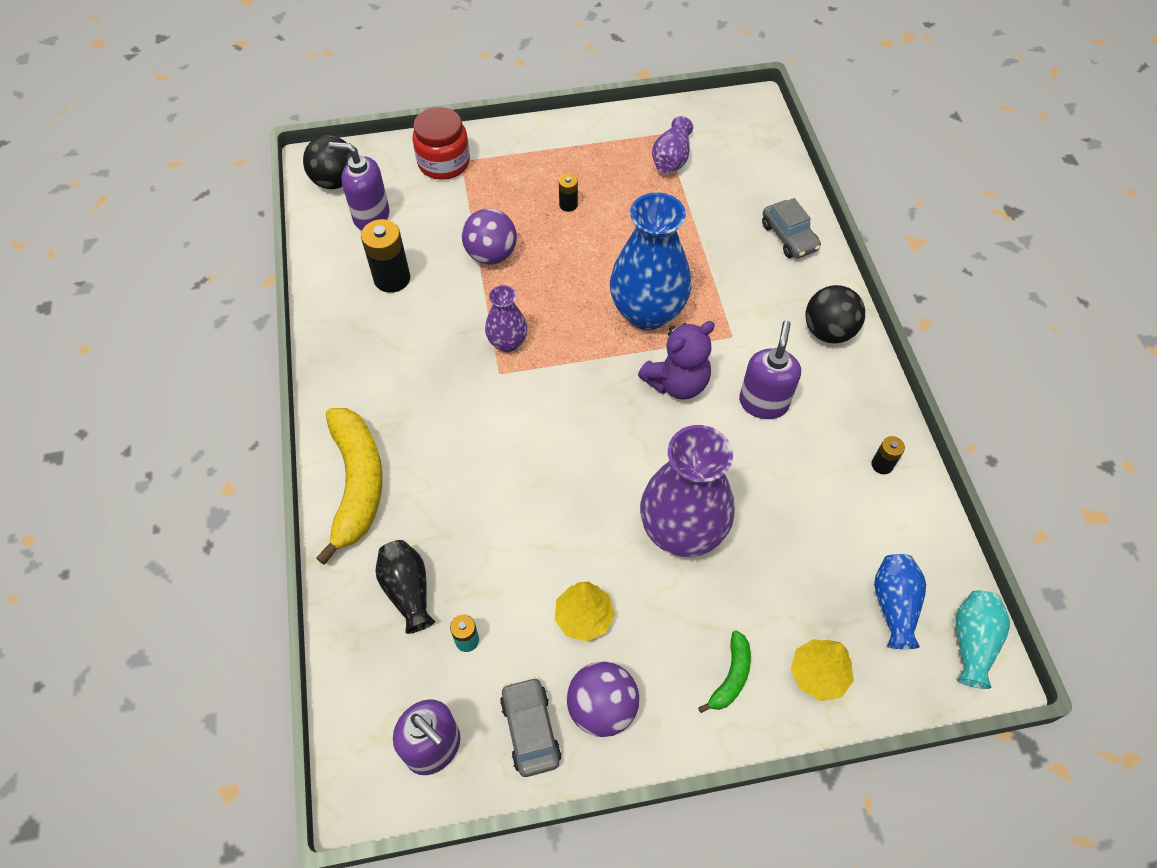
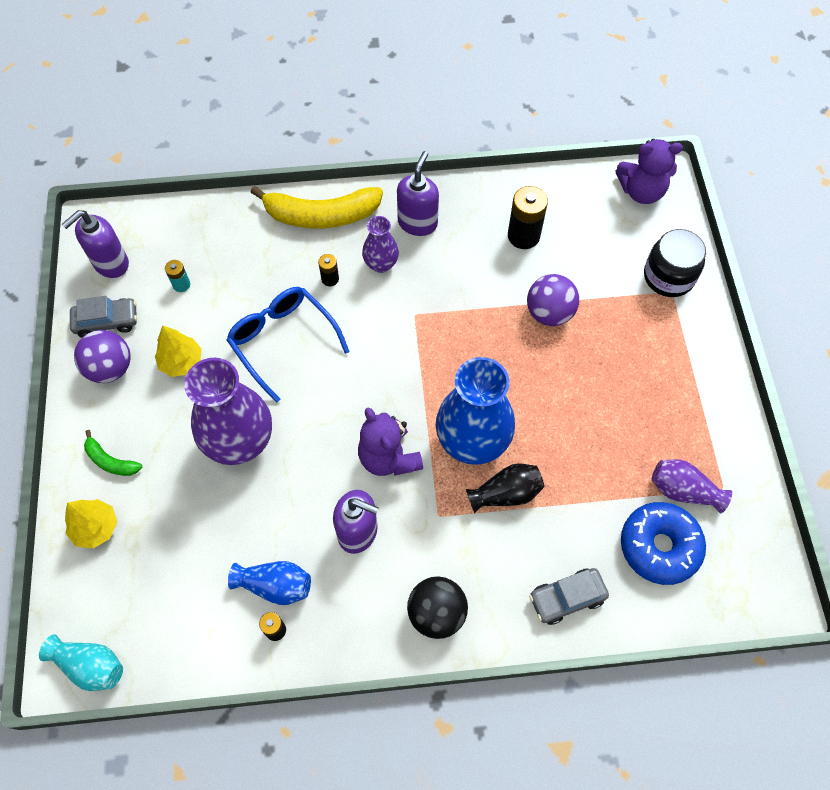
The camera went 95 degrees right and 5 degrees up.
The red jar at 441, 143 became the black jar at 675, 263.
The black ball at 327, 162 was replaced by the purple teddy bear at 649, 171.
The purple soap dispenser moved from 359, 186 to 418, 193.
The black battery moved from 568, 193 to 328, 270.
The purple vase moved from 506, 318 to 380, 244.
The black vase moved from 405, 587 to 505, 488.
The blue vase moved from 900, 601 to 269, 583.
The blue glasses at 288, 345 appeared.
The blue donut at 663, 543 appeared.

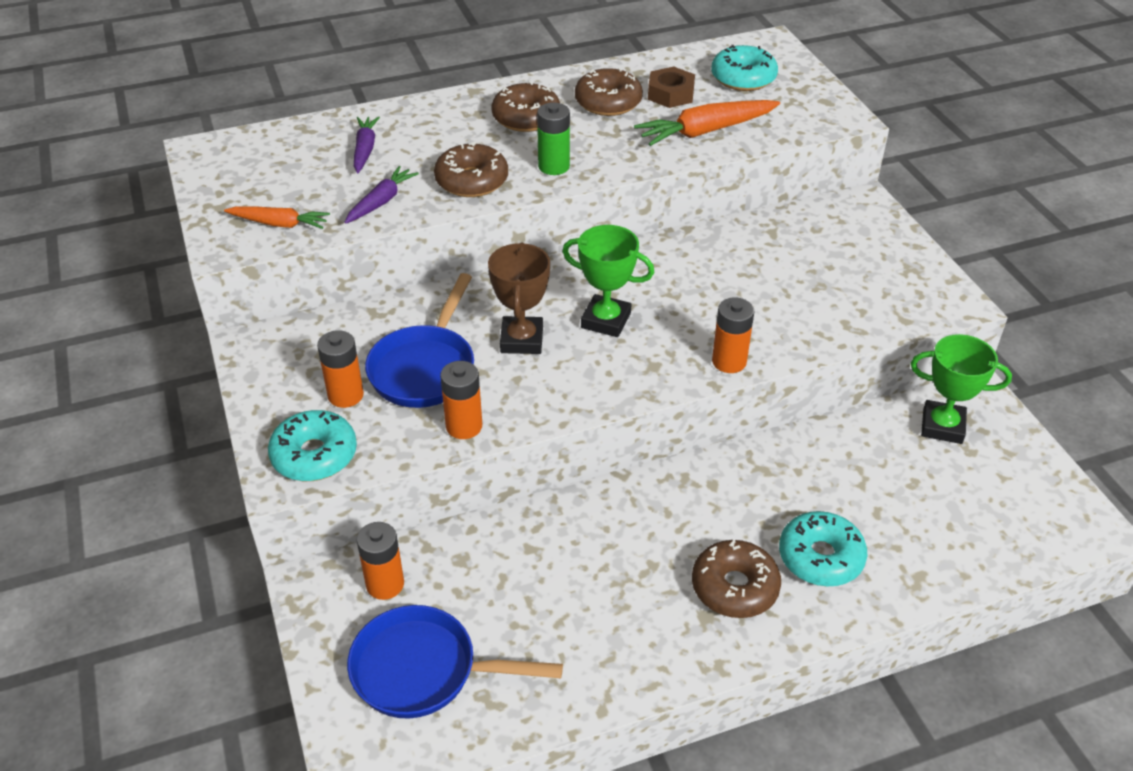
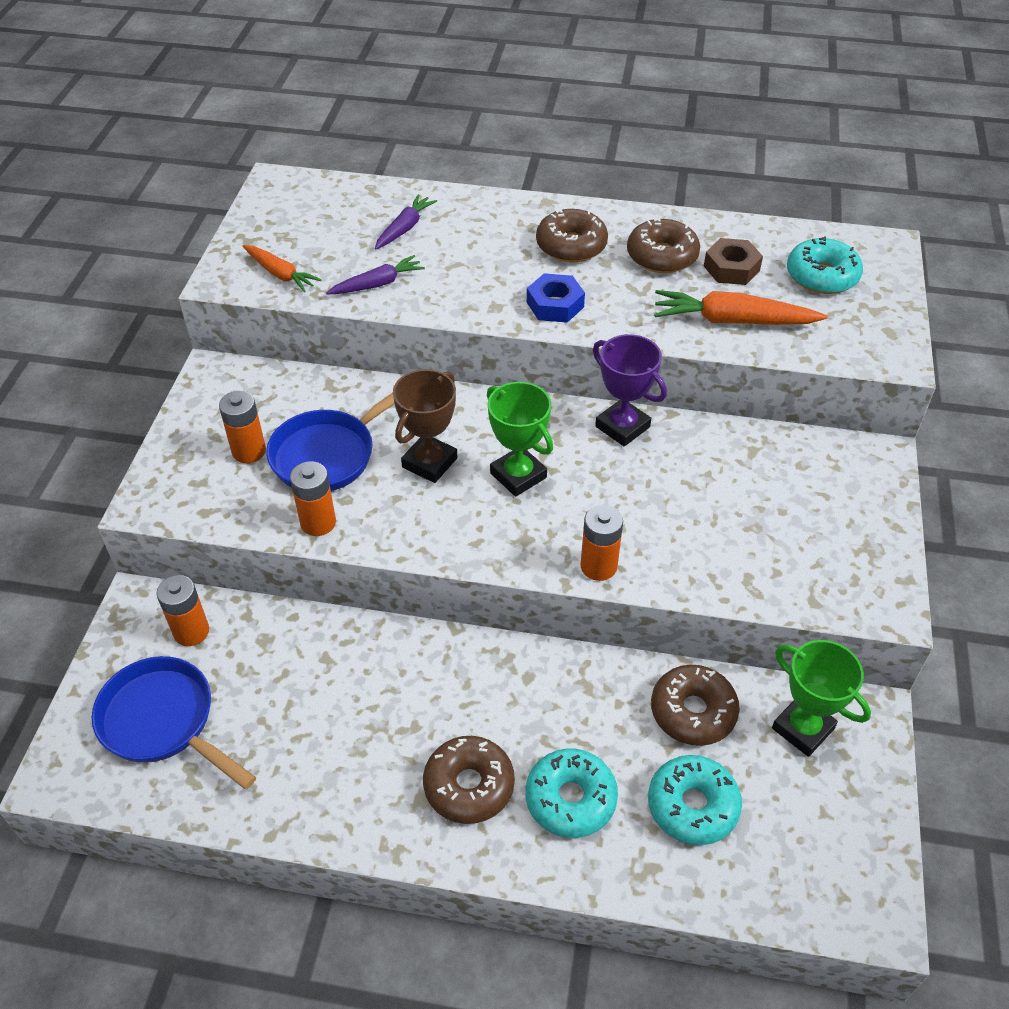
The camera went 30 degrees right and 5 degrees up.
The green battery at 553, 139 was replaced by the blue nut at 556, 298.
The brown donut moved from 471, 169 to 695, 705.
The turquoise donut moved from 312, 445 to 695, 800.
The purple trophy at 630, 390 appeared.

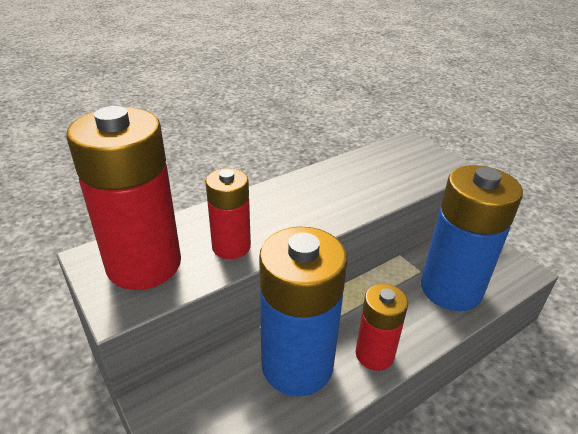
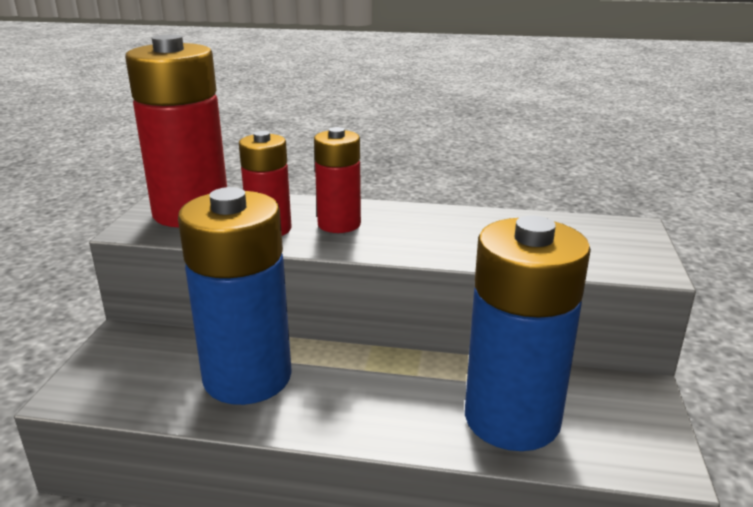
The camera went 45 degrees right and 10 degrees down.
The red battery moved from 382, 327 to 337, 180.

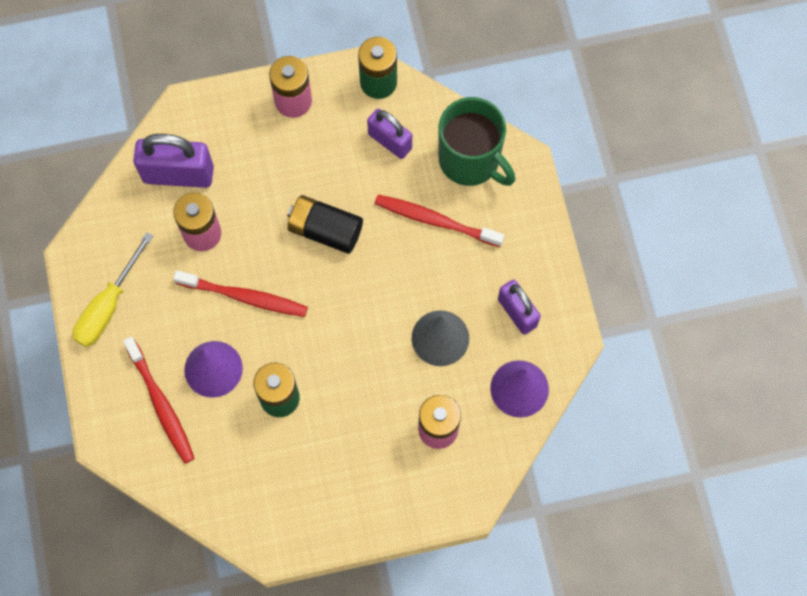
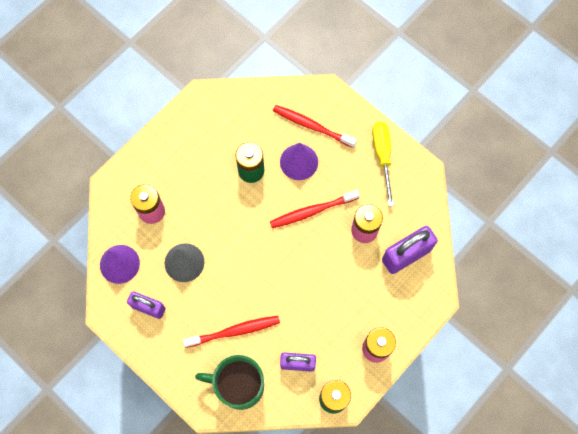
The camera went 145 degrees right and 0 degrees up.
The black battery at 325, 224 disappeared.

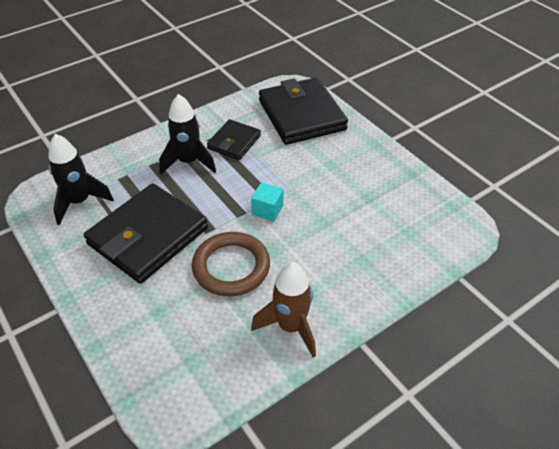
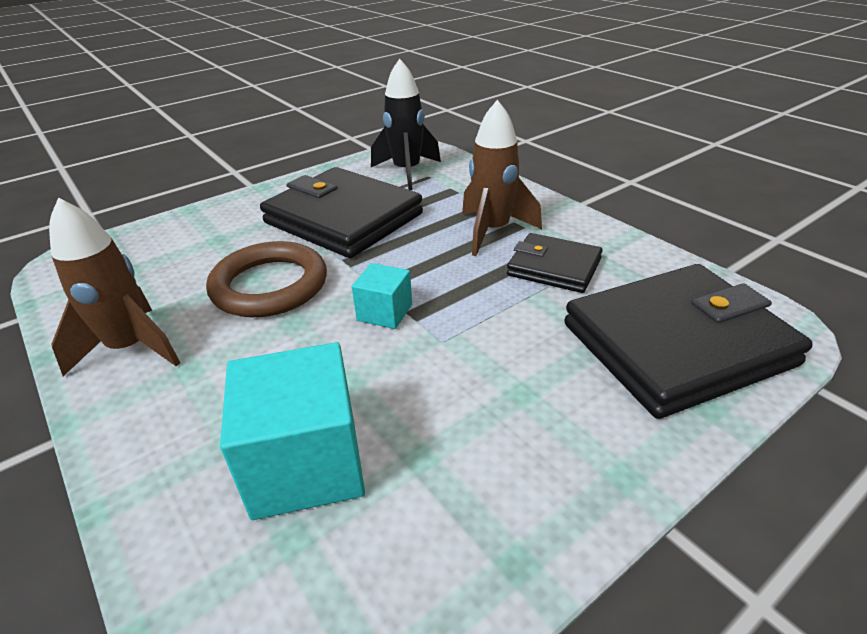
The camera went 90 degrees right and 10 degrees down.
The black rocket at 187, 134 became the brown rocket at 502, 178.
The turquoise cube at 292, 431 appeared.

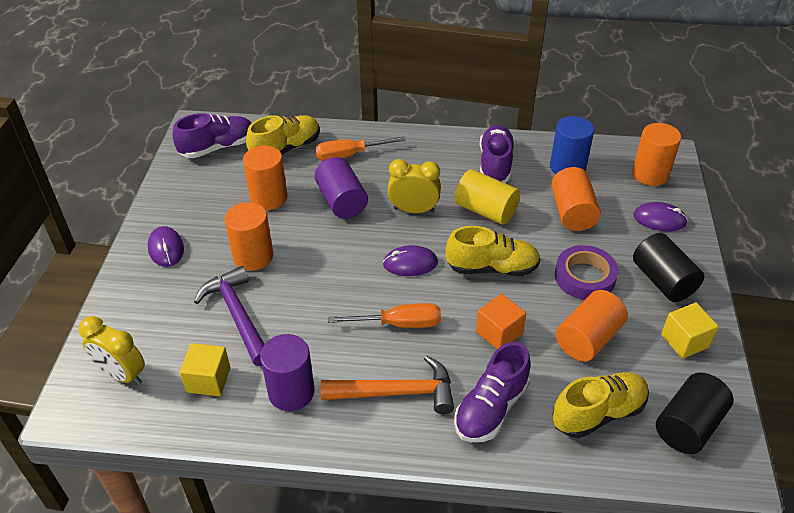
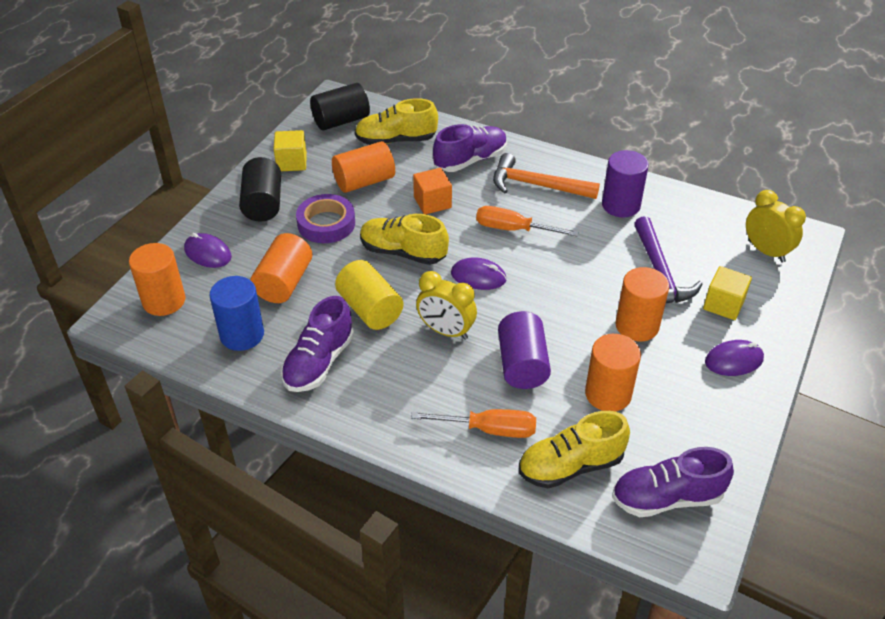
The camera went 160 degrees left and 0 degrees up.
The purple mouse at 166, 246 turned 75 degrees clockwise.
The yellow cube moved from 205, 369 to 727, 293.

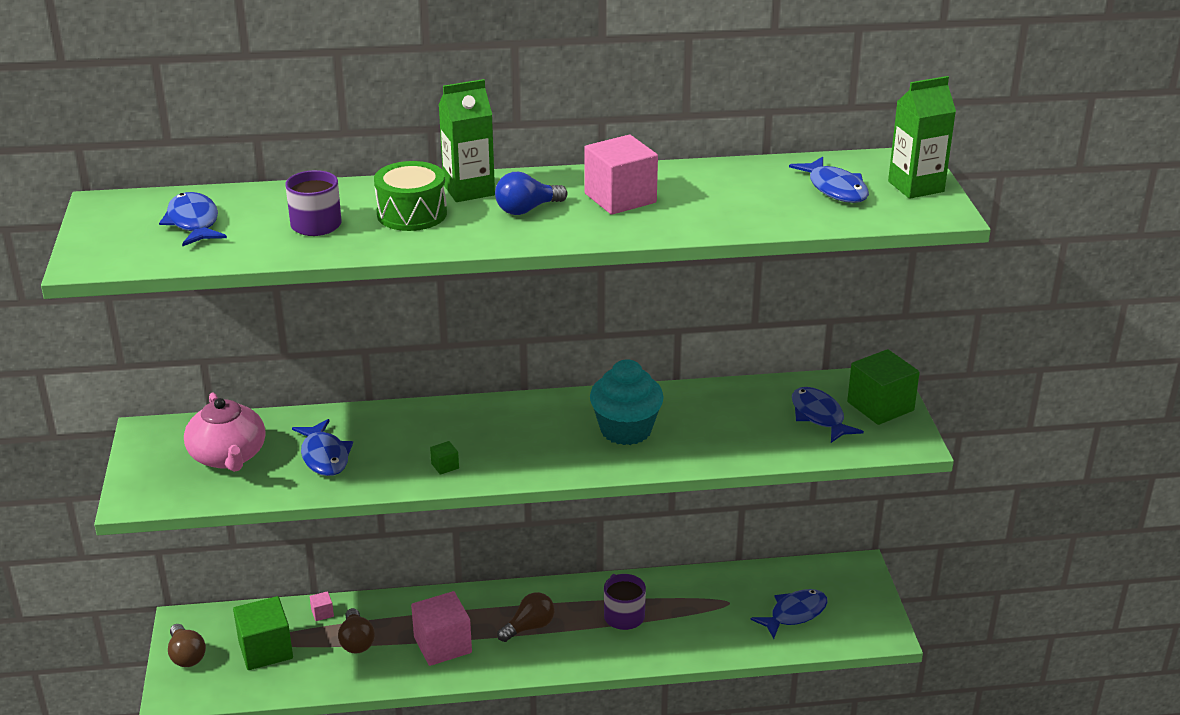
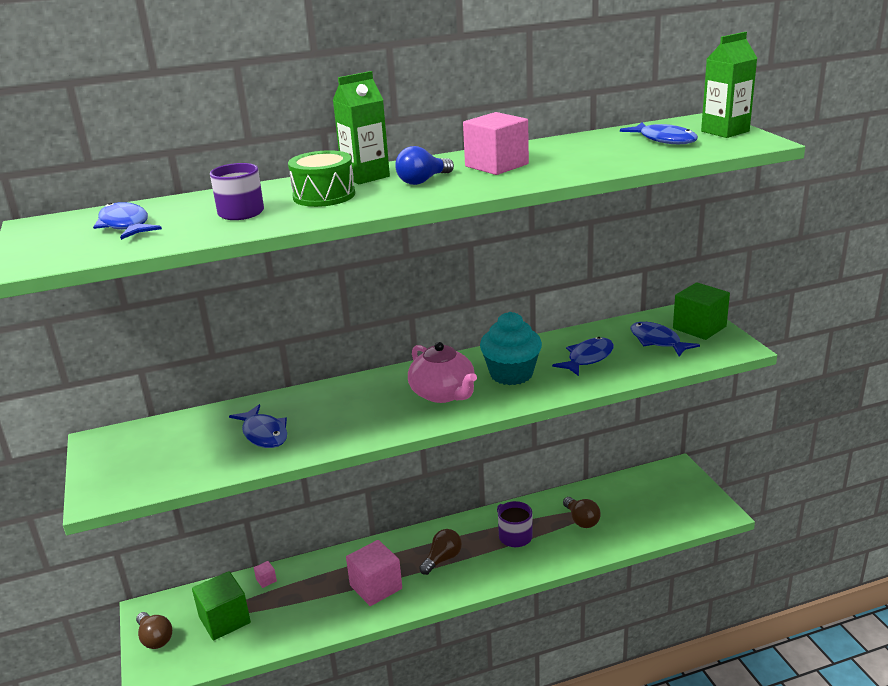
The camera went 10 degrees left and 5 degrees down.
The pink teapot moved from 225, 432 to 442, 372.
The green cube at 444, 458 disappeared.
The blue fish moved from 789, 614 to 583, 356.
The brown light bulb moved from 356, 630 to 582, 512.

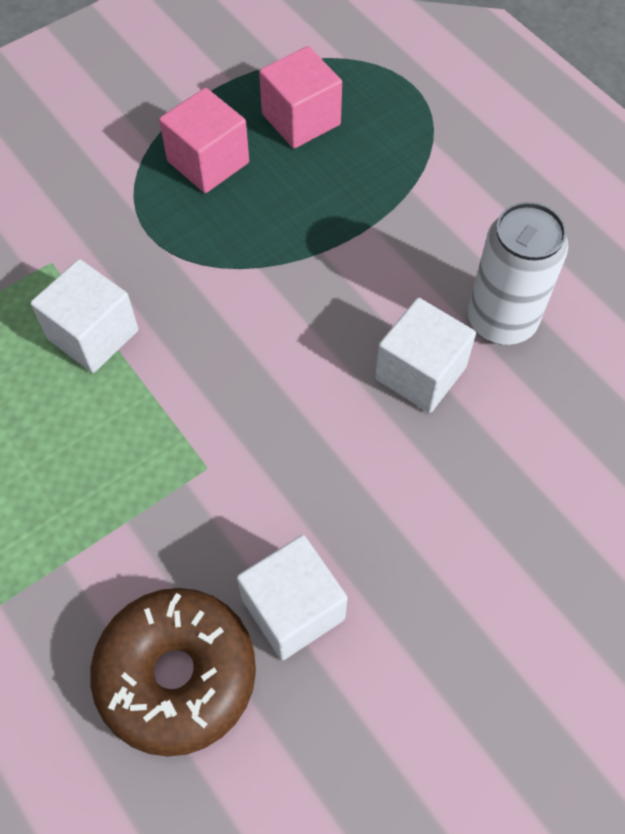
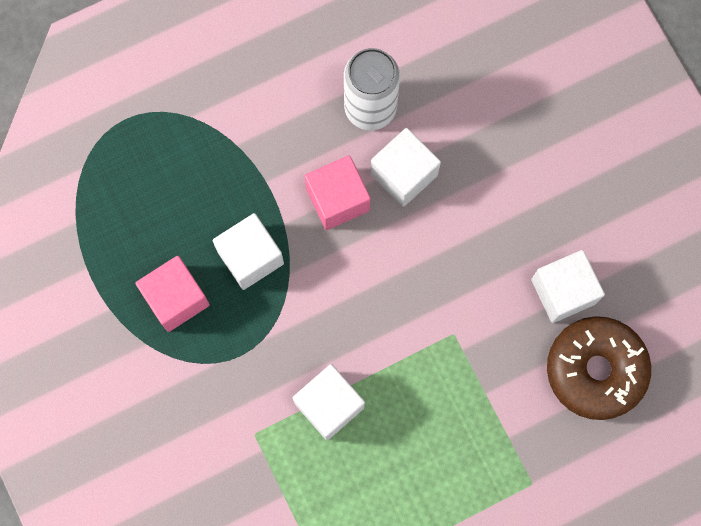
The camera went 80 degrees left and 15 degrees up.
The pink cube moved from 300, 97 to 338, 193.
The white cube at 248, 251 appeared.

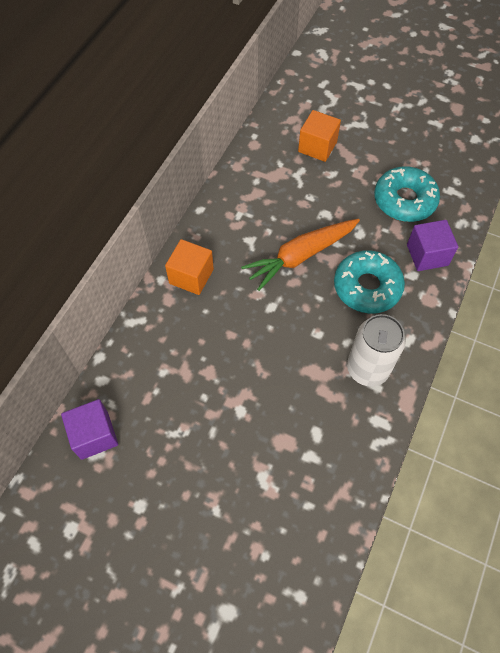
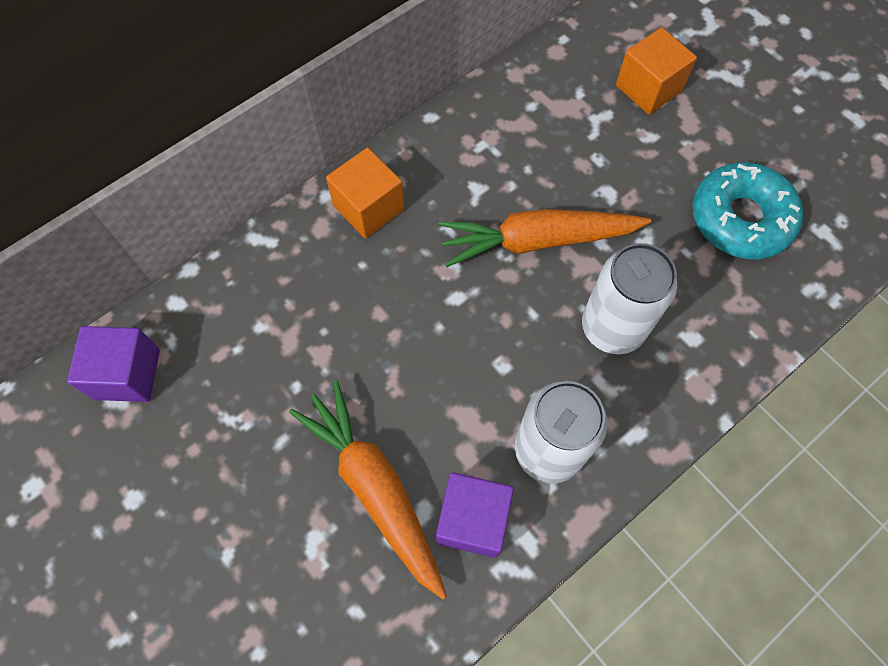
The camera went 25 degrees right and 5 degrees up.
The purple cube moved from 432, 245 to 475, 515.
The turquoise donut at 369, 282 was replaced by the white can at 629, 298.
The orange carrot at 368, 490 appeared.

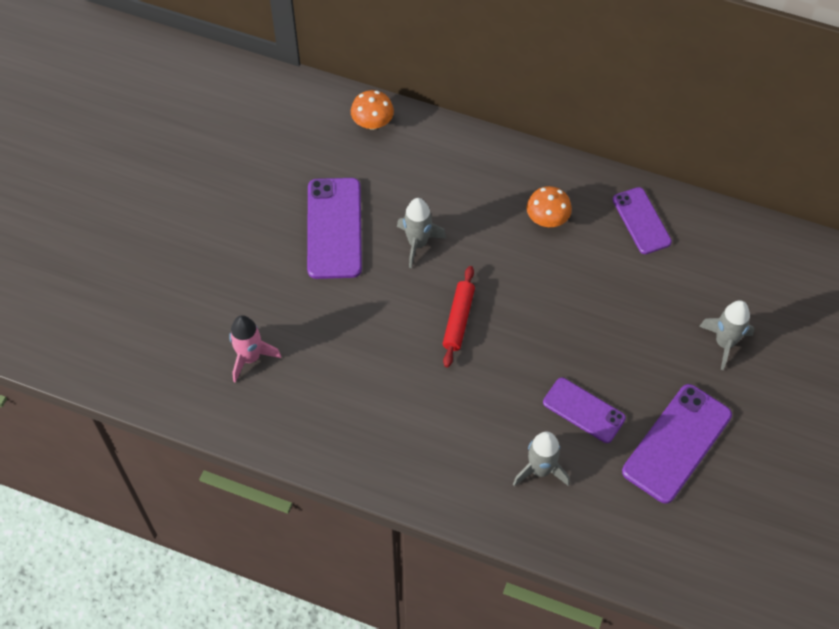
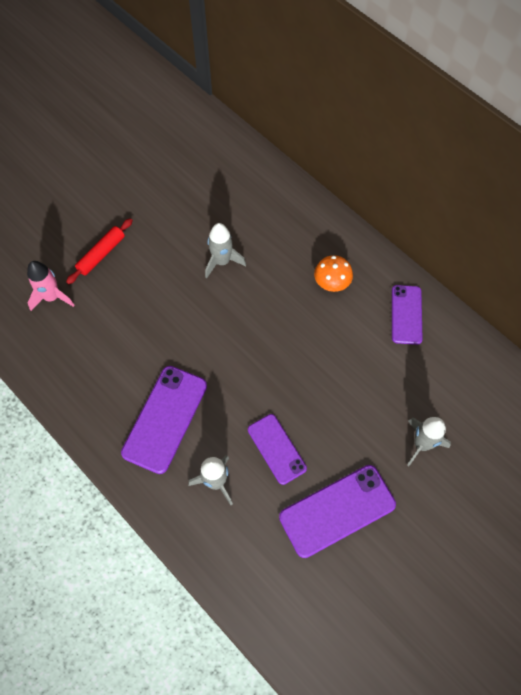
The camera went 25 degrees right and 5 degrees up.
The orange mushroom at 372, 110 disappeared.
The purple phone moved from 334, 228 to 164, 420.
The red rolling pin moved from 459, 316 to 99, 251.

